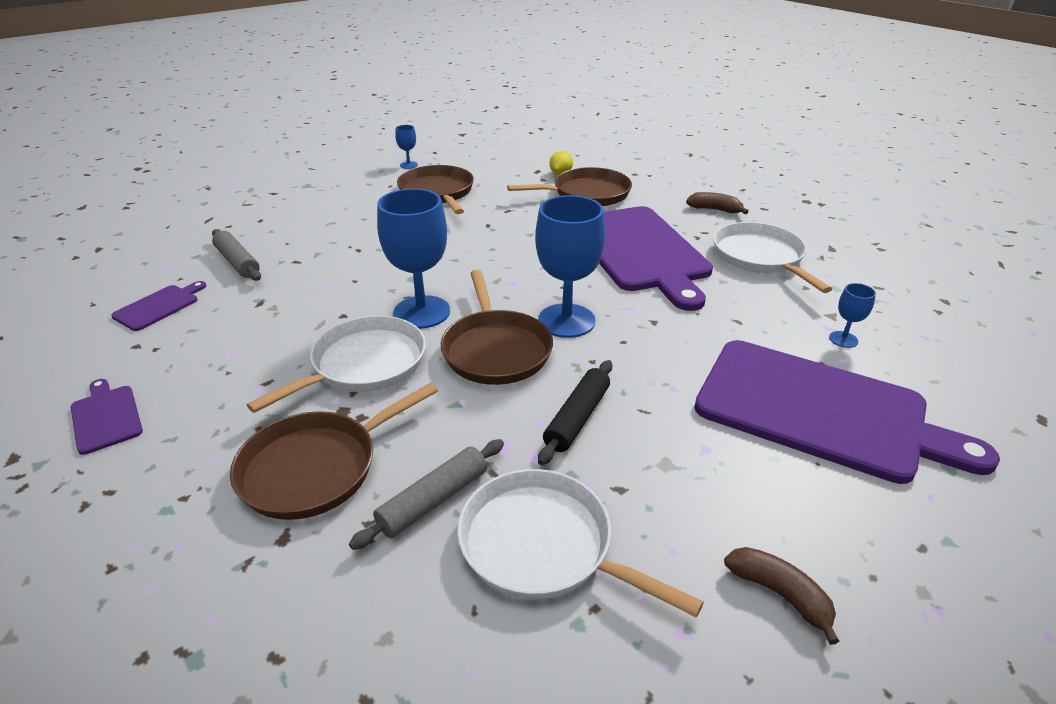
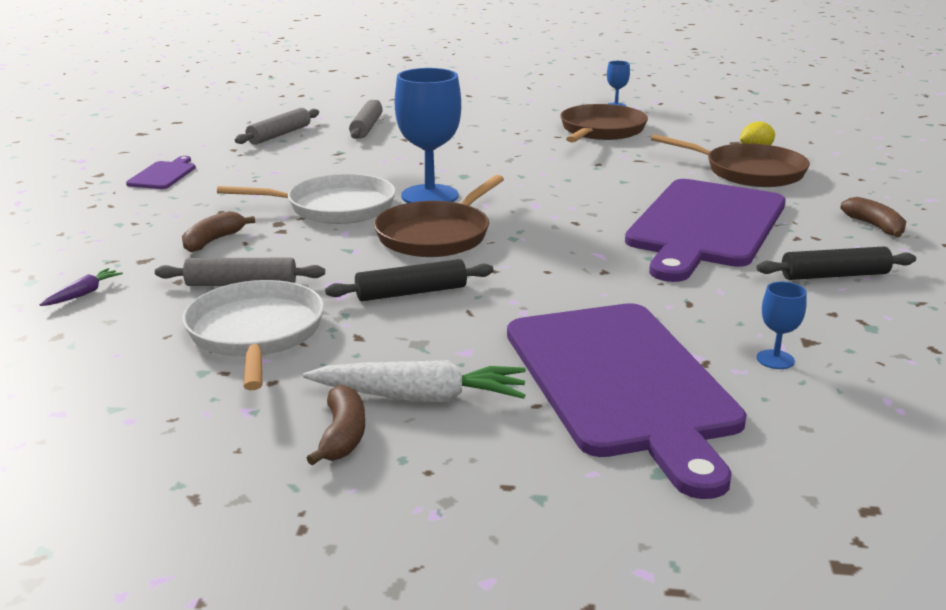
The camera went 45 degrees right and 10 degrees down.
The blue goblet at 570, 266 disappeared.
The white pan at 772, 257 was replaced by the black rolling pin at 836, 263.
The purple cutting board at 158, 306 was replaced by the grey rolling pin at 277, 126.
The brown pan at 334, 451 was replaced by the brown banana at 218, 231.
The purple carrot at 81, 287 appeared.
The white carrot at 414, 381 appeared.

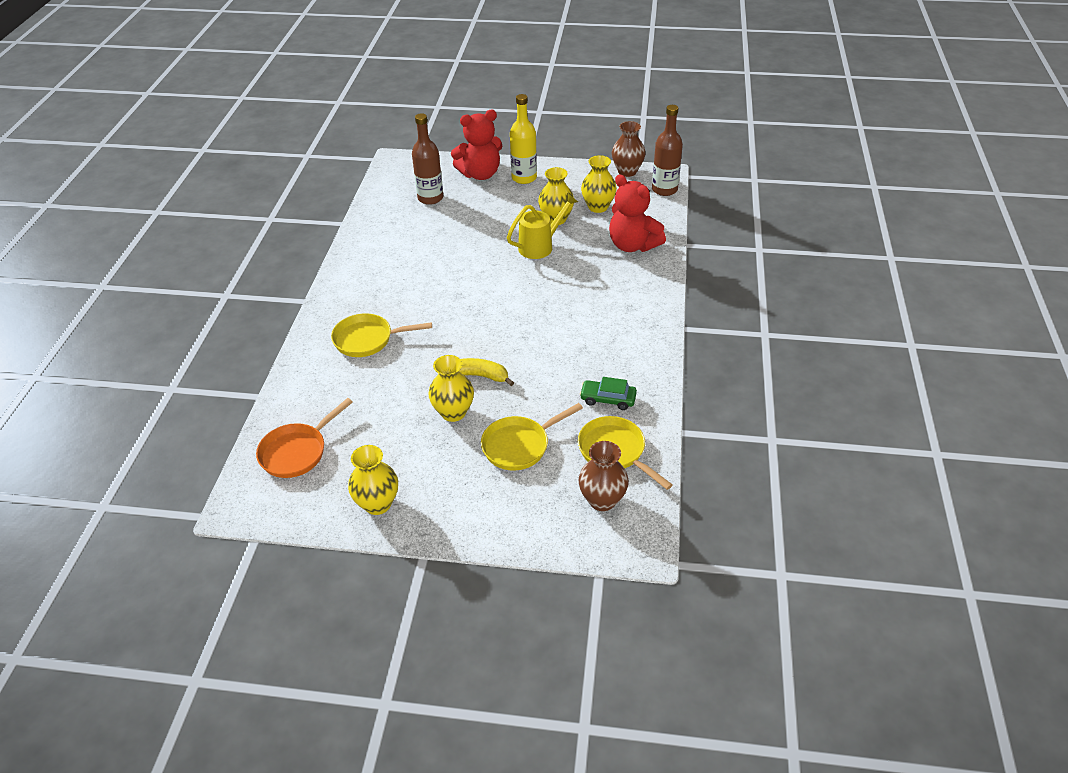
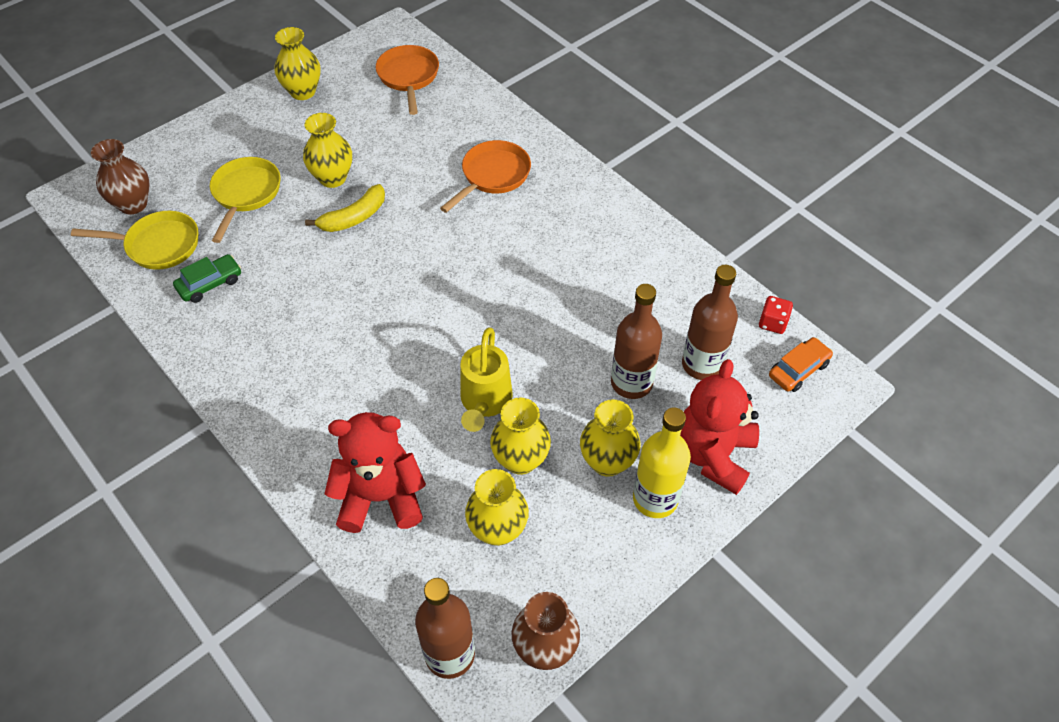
The camera went 130 degrees right and 10 degrees up.
The yellow pan at 381, 335 became the orange pan at 485, 176.
The brown bottle at 636, 341 appeared.
The red dice at 776, 315 appeared.
The orange car at 801, 364 appeared.
The yellow vase at 610, 438 appeared.

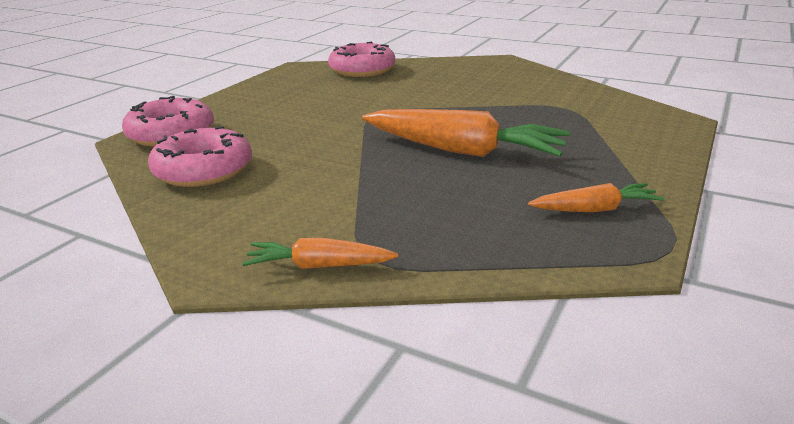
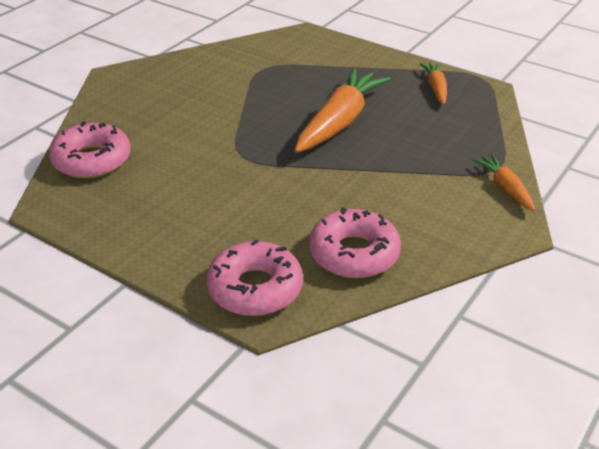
The camera went 85 degrees left and 10 degrees up.
The orange carrot at 320, 253 turned 150 degrees clockwise.

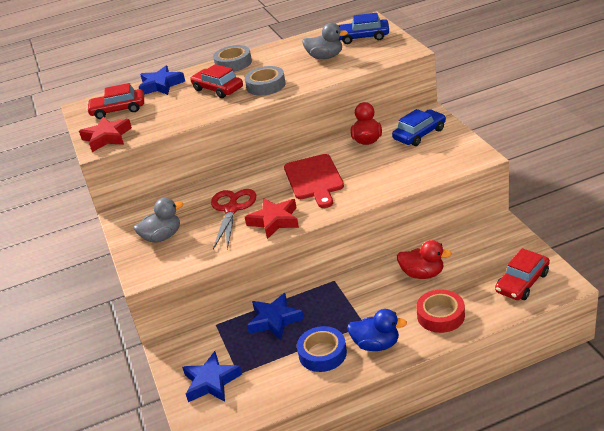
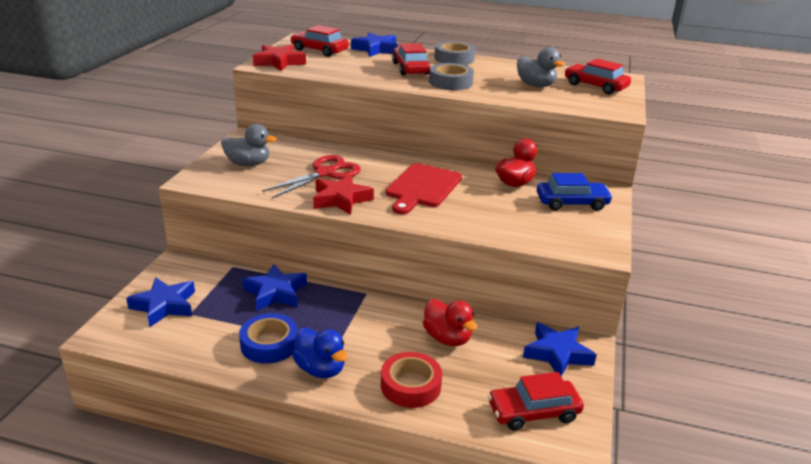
The camera went 30 degrees right and 5 degrees down.
The blue car at 363, 28 became the red car at 598, 76.
The blue star at 560, 349 appeared.

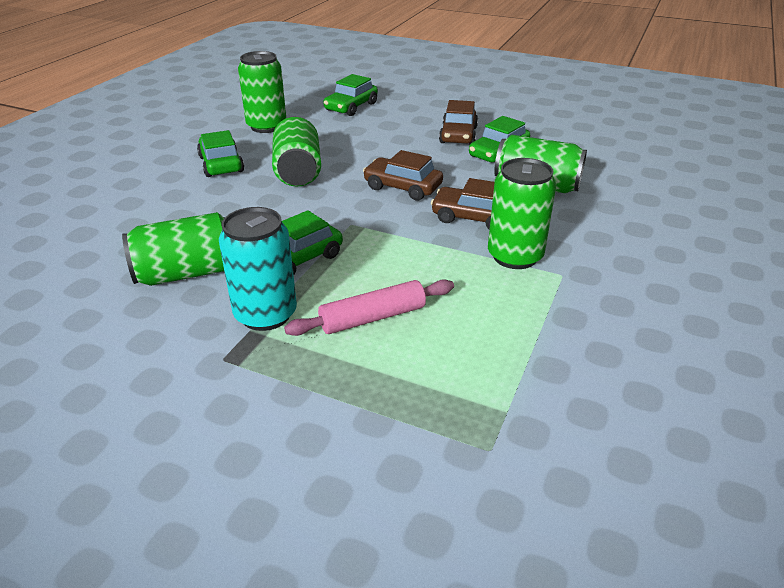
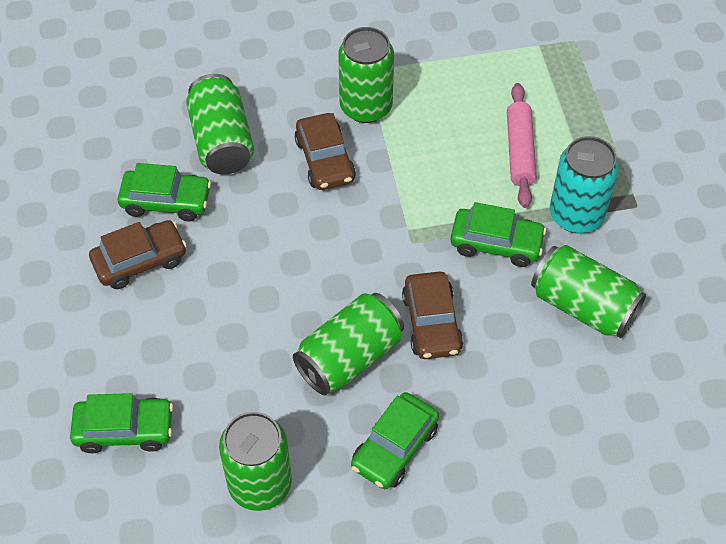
The camera went 125 degrees left and 20 degrees up.
The brown car moved from 403, 175 to 432, 315.
The pink rolling pin at 369, 307 turned 60 degrees clockwise.

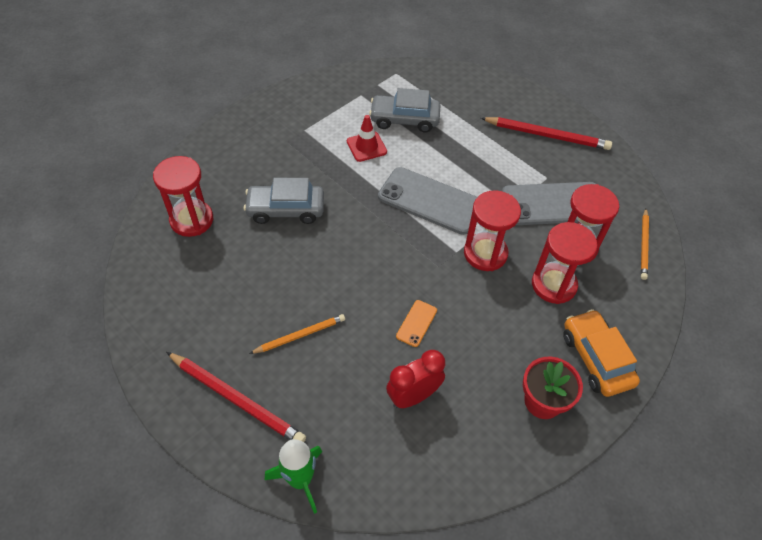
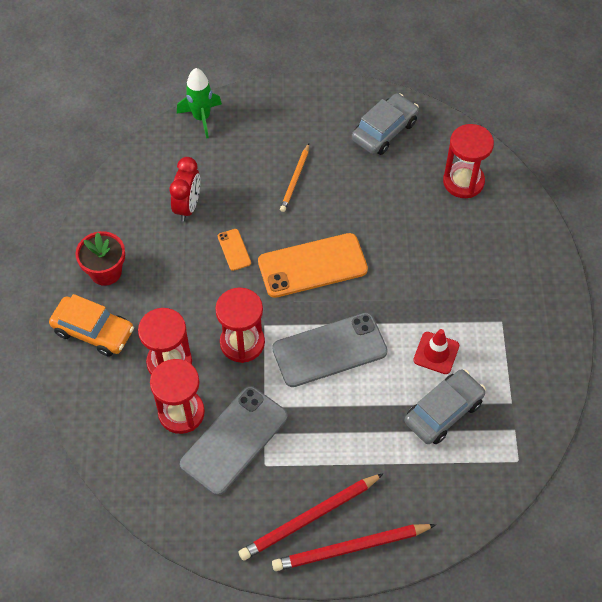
The camera went 135 degrees right and 5 degrees up.
The grey car moved from 284, 201 to 385, 124.
The orange pencil at 645, 244 disappeared.
The red pencil moved from 236, 397 to 354, 547.
The orange phone at 313, 265 appeared.

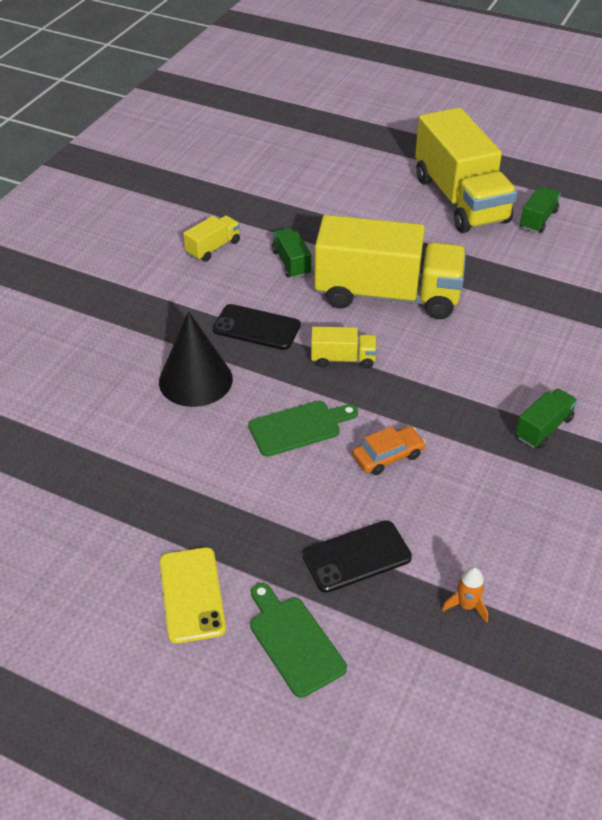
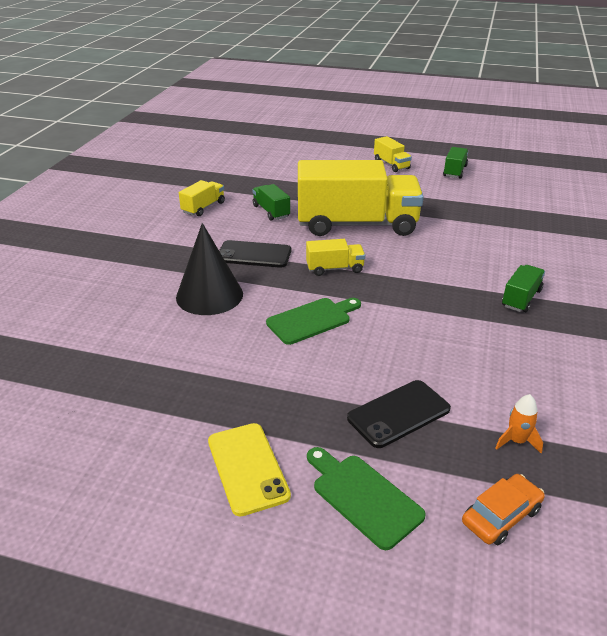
The camera went 10 degrees left and 10 degrees down.
The yellow truck at 466, 170 changed to 0.42 times the size.
The orange car moved from 389, 450 to 503, 510.

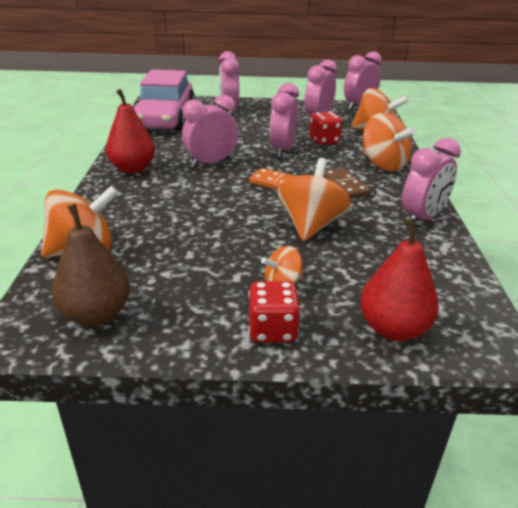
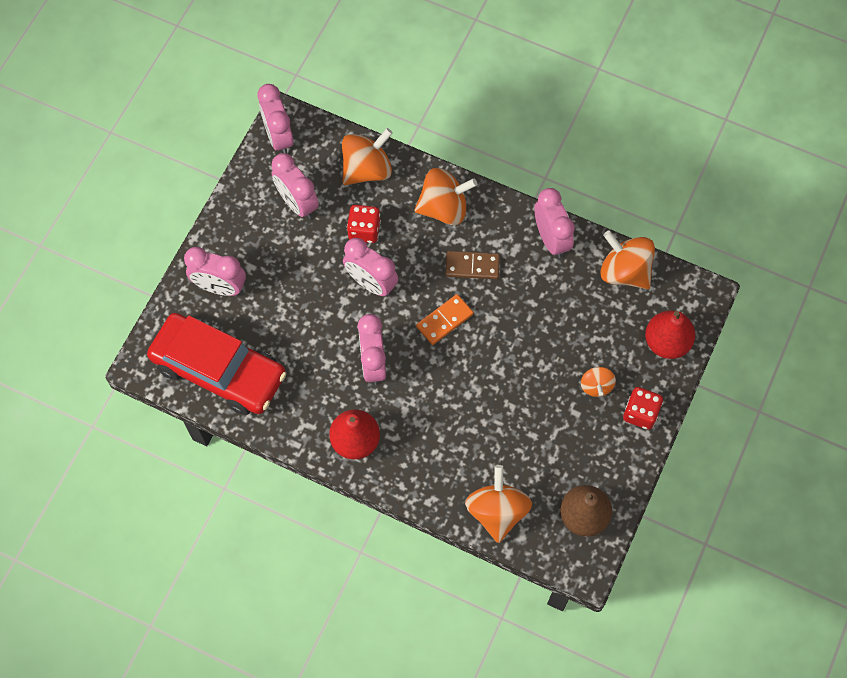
The camera went 65 degrees left and 35 degrees up.
The pink car at 164, 100 became the red car at 216, 364.
The orange spinning top moved from 314, 199 to 627, 259.

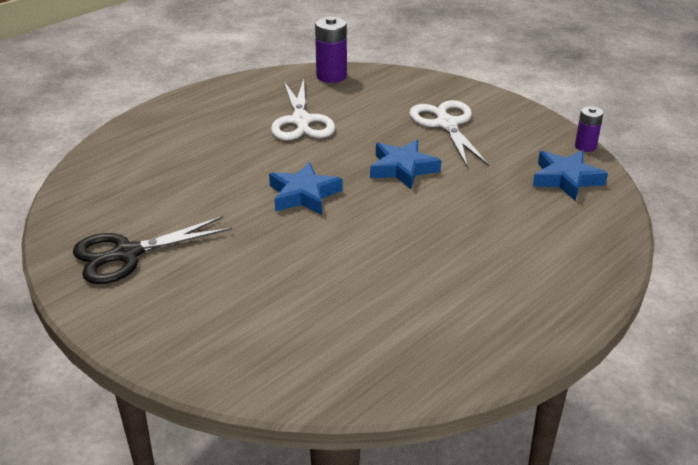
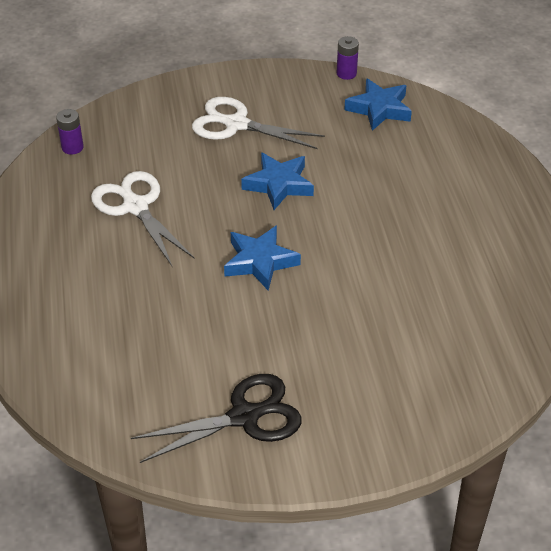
The camera went 55 degrees left and 10 degrees up.
The purple battery at 331, 49 changed to 0.62 times the size.
The white scissors at 303, 109 turned 150 degrees counterclockwise.
The black scissors at 152, 250 turned 120 degrees counterclockwise.

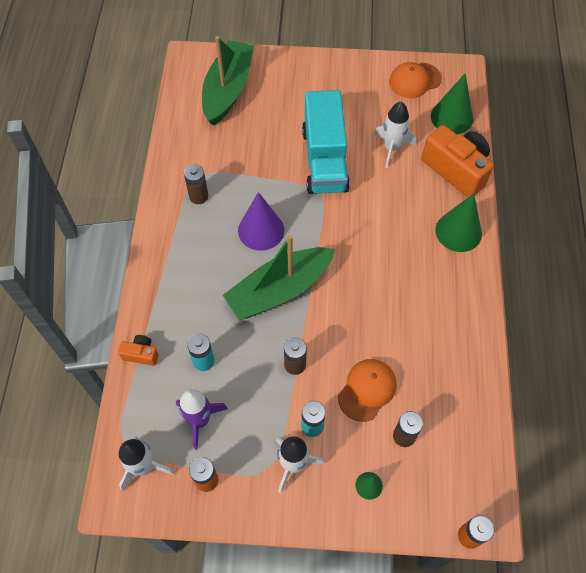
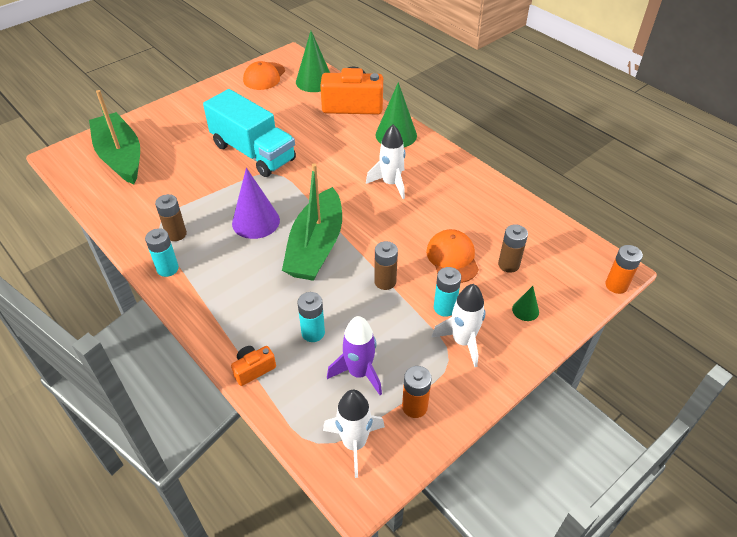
The camera went 45 degrees left and 15 degrees down.
The white rocket moved from 395, 135 to 386, 162.
The turquoise battery at 162, 252 appeared.

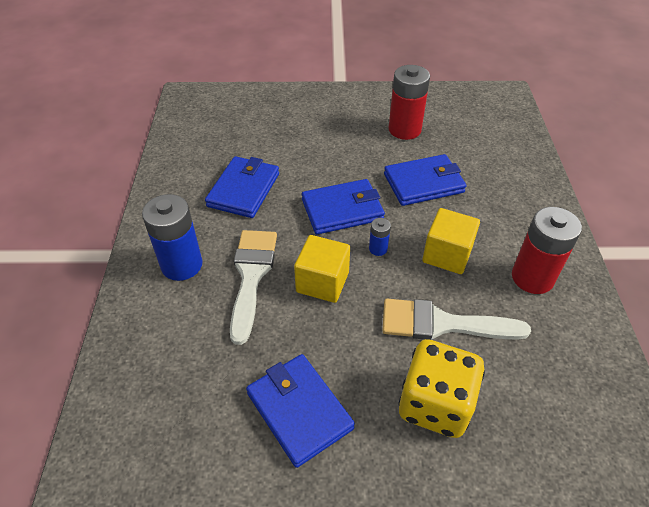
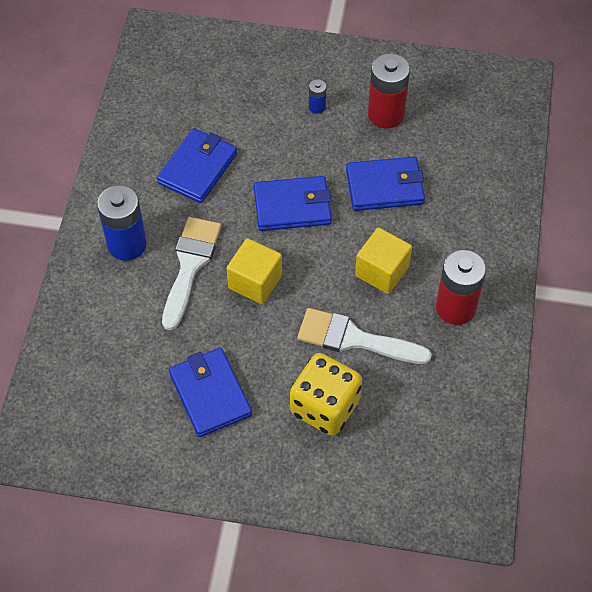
The camera went 10 degrees right and 10 degrees up.
The blue battery moved from 380, 237 to 318, 96.

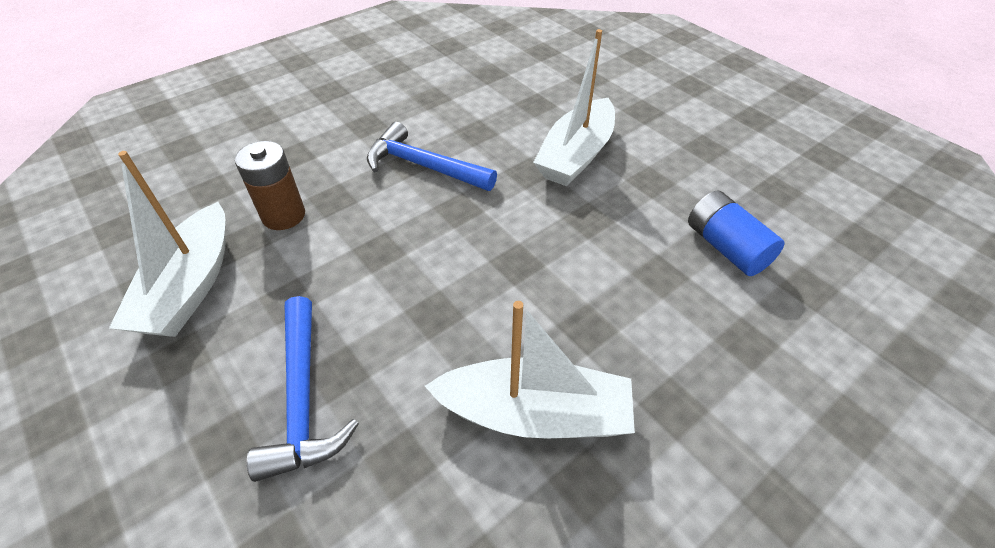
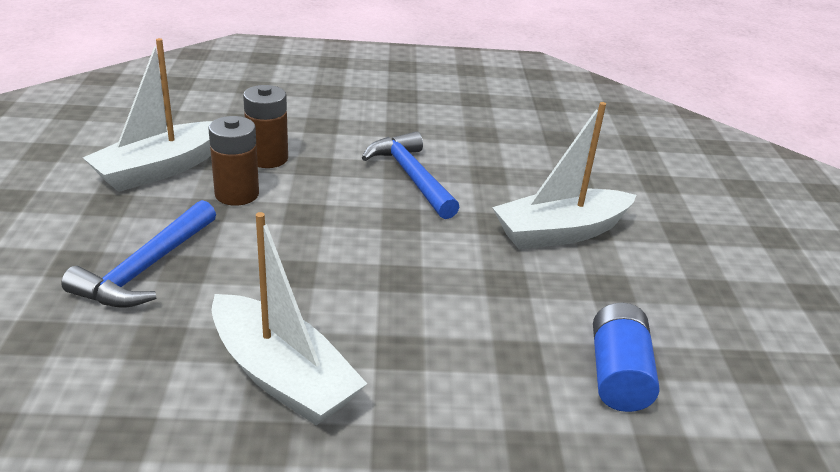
The camera went 35 degrees right and 15 degrees down.
The brown battery at 234, 161 appeared.

